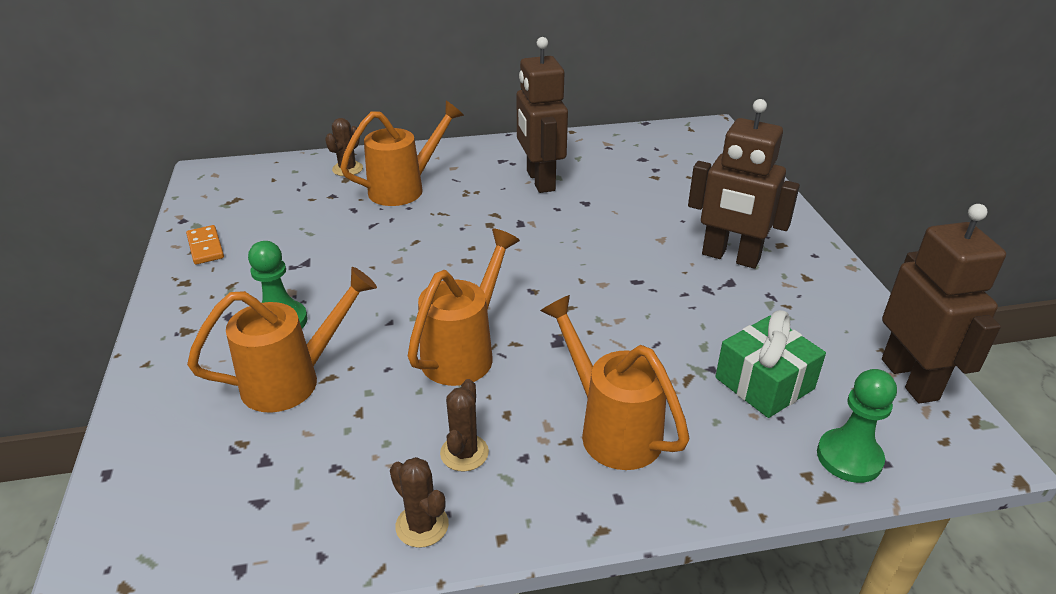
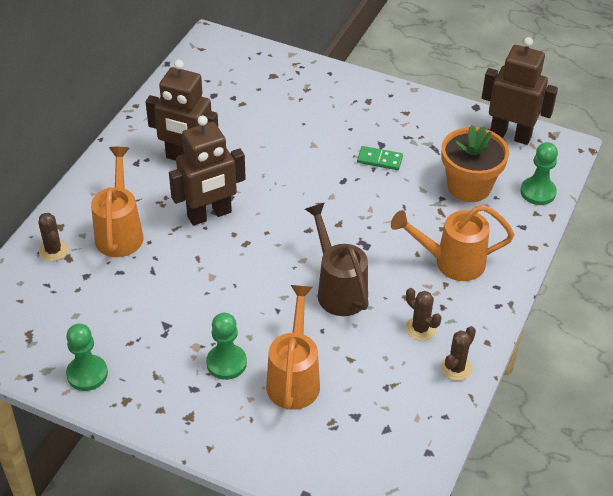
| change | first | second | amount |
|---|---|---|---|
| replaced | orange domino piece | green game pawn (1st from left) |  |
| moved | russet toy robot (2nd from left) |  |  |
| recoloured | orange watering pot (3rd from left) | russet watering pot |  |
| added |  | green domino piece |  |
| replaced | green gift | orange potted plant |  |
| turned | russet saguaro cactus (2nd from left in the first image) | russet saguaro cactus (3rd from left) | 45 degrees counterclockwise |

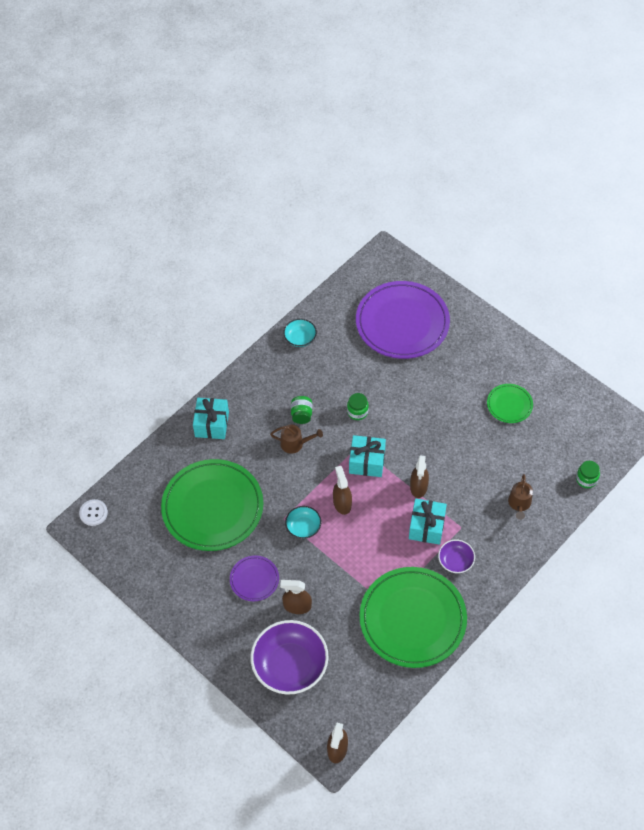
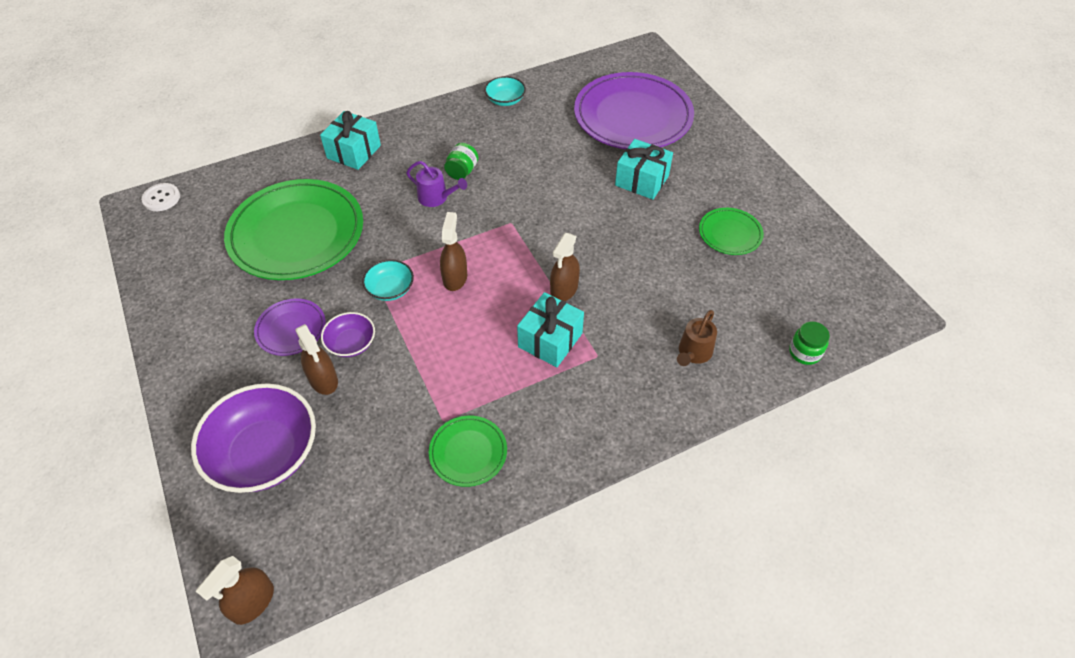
| change | first | second | amount |
|---|---|---|---|
| turned | russet spray cleaner (1st from left in the first image) | russet spray cleaner (2nd from left) | 150 degrees counterclockwise |
| moved | royal purple serving bowl (2nd from left) |  |  |
| recoloured | russet watering pot (1st from left) | royal purple watering pot |  |
| resized | green plate (2nd from left) |  | x0.47 |
| moved | teal gift (2nd from left in the first image) | teal gift (3rd from left) |  |
| removed | green jar (2nd from left) |  |  |

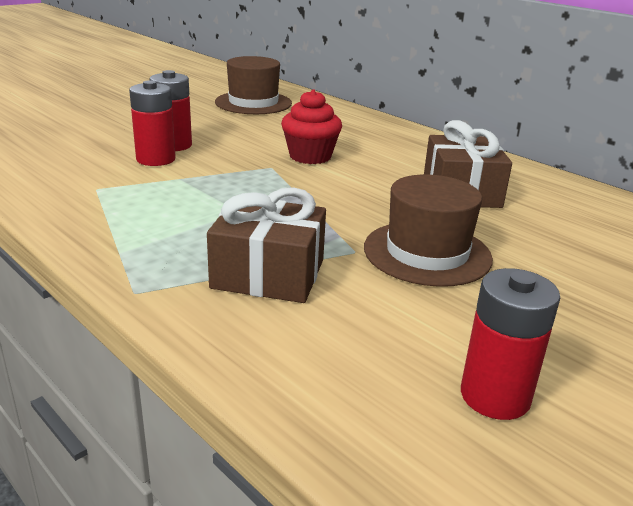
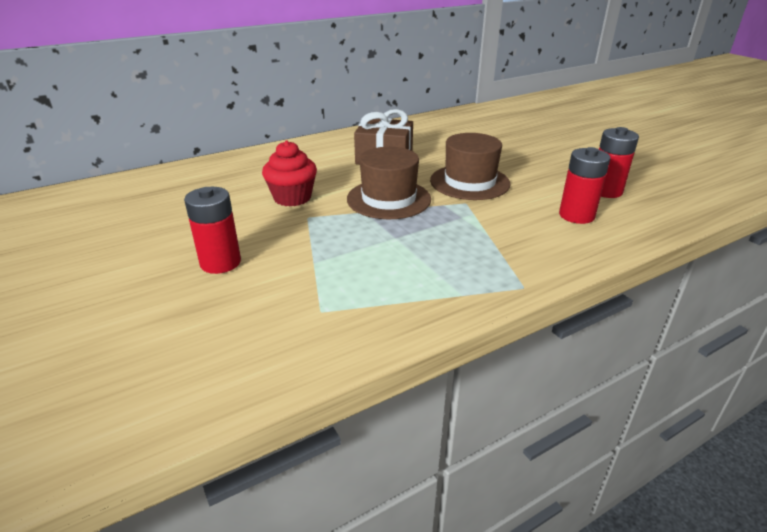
| change | first | second | amount |
|---|---|---|---|
| moved | russet hat (1st from left) |  |  |
| moved | red AA battery (1st from left in the first image) | red AA battery (2nd from left) |  |
| removed | russet gift (1st from left) |  |  |

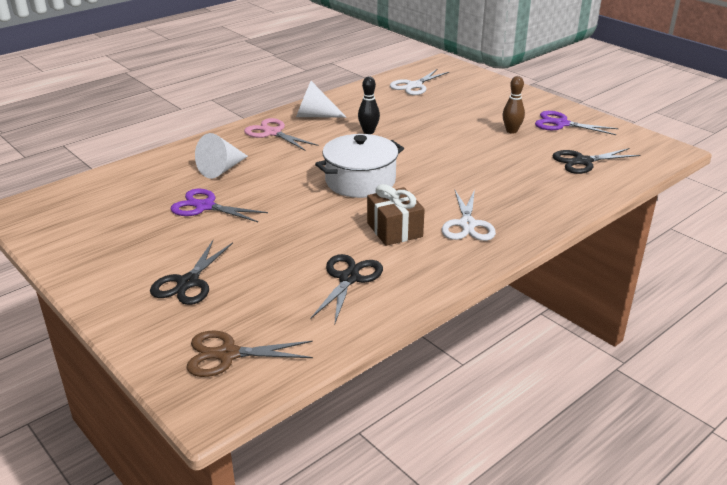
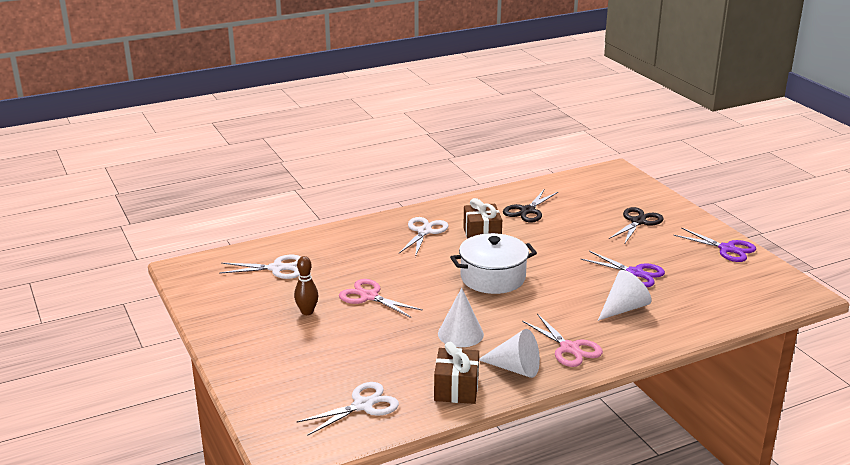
| change | first | second | amount |
|---|---|---|---|
| recoloured | black scissors (3rd from left) | pure white scissors (1st from left) |  |
| added |  | pink scissors (1st from left) |  |
| added |  | russet gift (1st from left) |  |
| replaced | black bowling pin | pure white cone (1st from left) |  |
| moved | royal purple scissors (2nd from left) |  |  |
| removed | russet scissors |  |  |

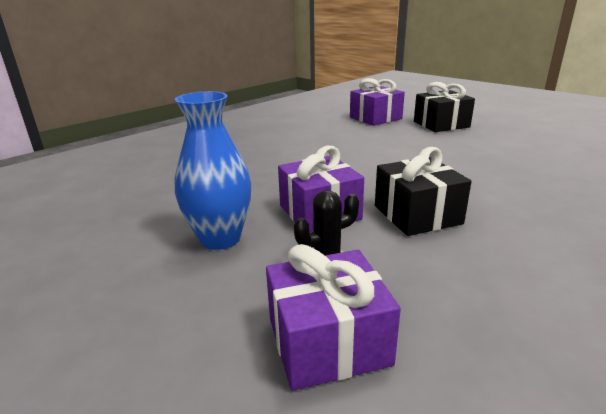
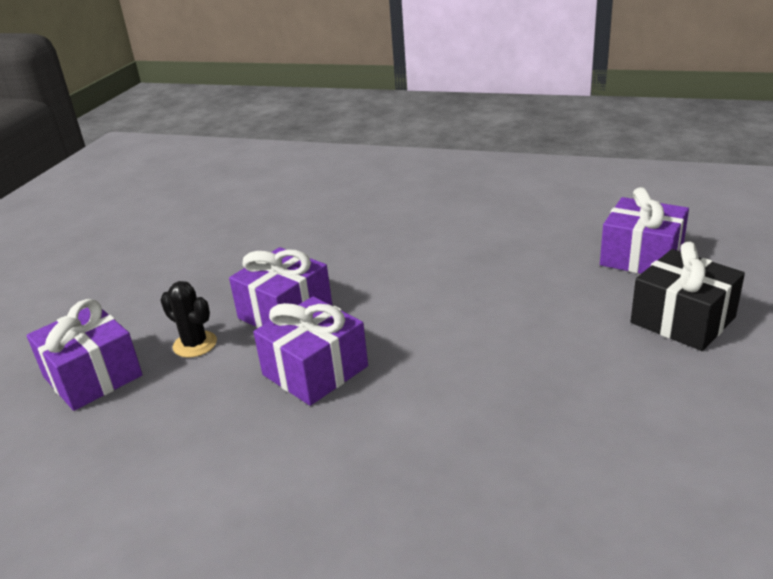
| change | first | second | amount |
|---|---|---|---|
| recoloured | black gift (1st from left) | royal purple gift (3rd from left) |  |
| removed | cobalt tall vase |  |  |

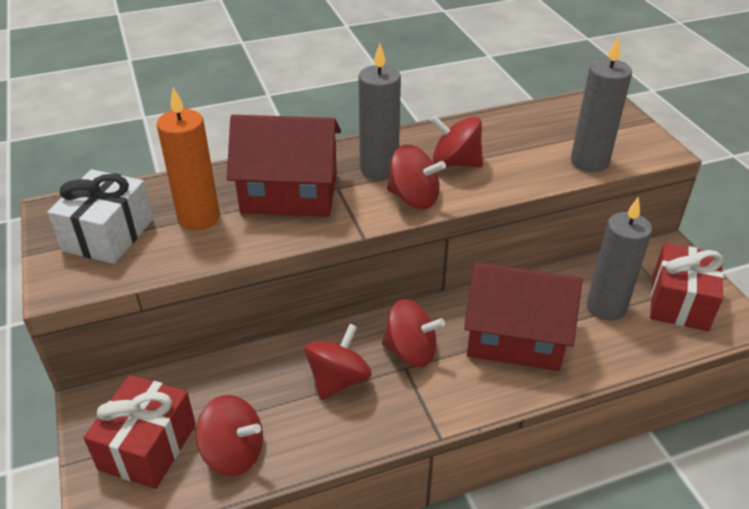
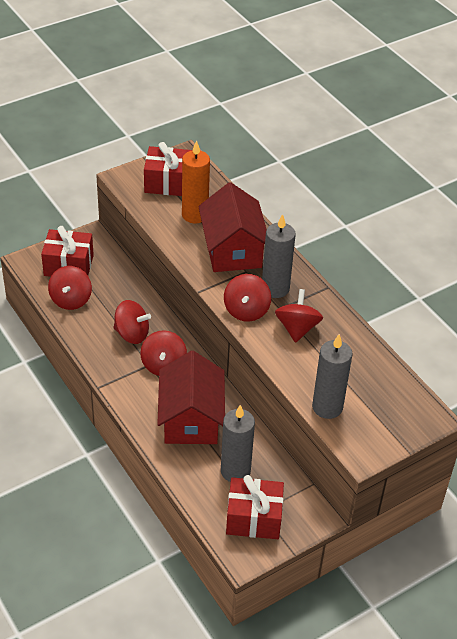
| change | first | second | amount |
|---|---|---|---|
| recoloured | pure white gift | red gift (2nd from left) |  |

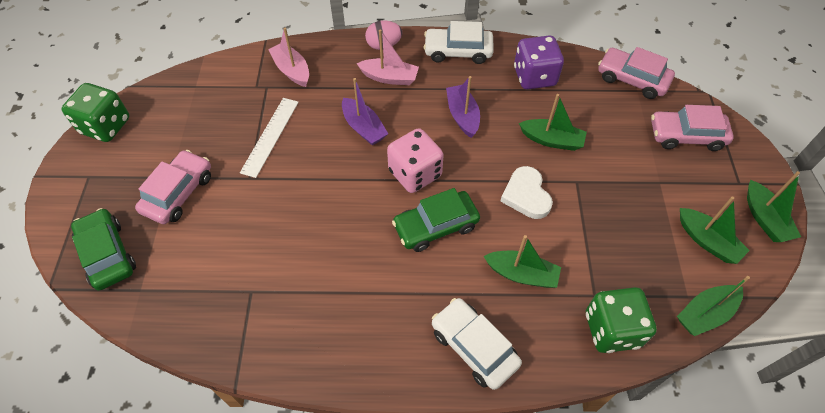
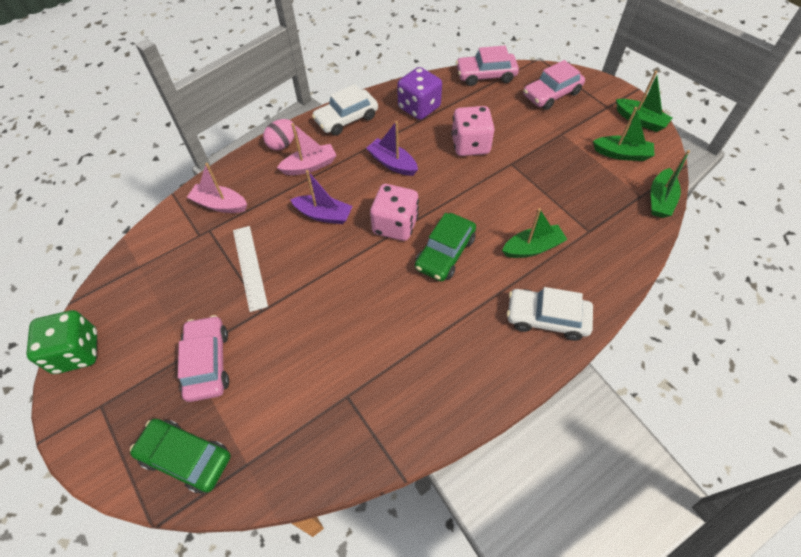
| change | first | second | amount |
|---|---|---|---|
| replaced | green sailboat (2nd from left) | pink dice (2nd from left) |  |
| removed | pure white love heart |  |  |
| removed | green dice (2nd from left) |  |  |

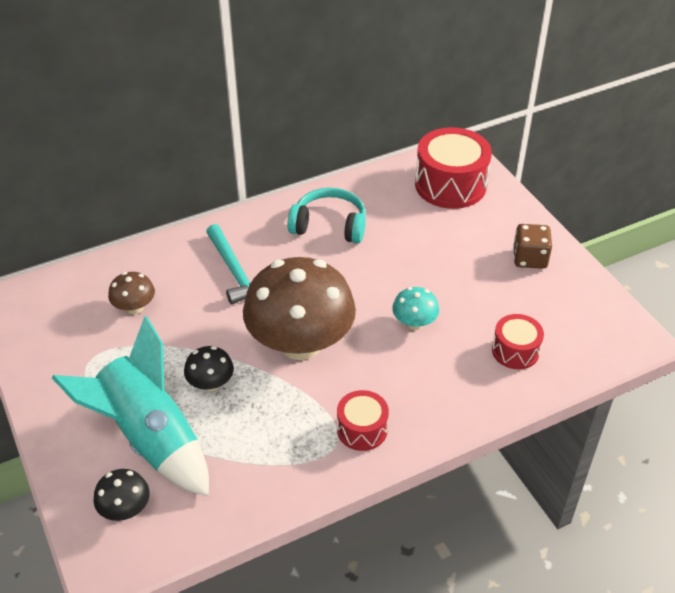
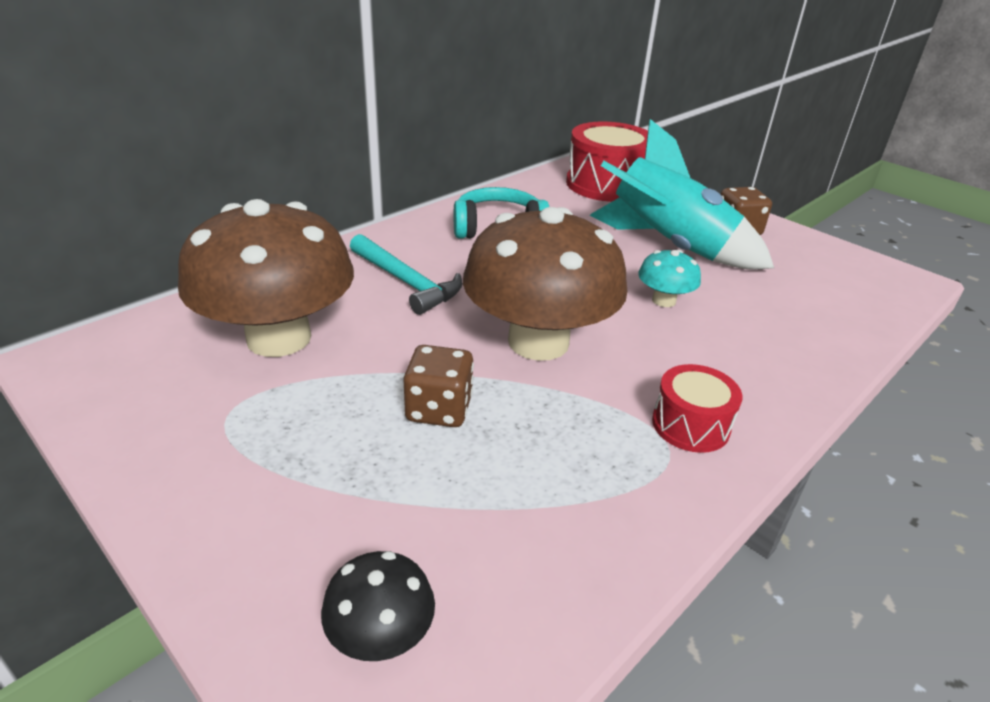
| change | first | second | amount |
|---|---|---|---|
| resized | russet fungus (1st from left) |  | x2.31 |
| replaced | black fungus (2nd from left) | russet dice (1st from left) |  |
| moved | teal rocket |  |  |
| removed | red snare drum (3rd from left) |  |  |

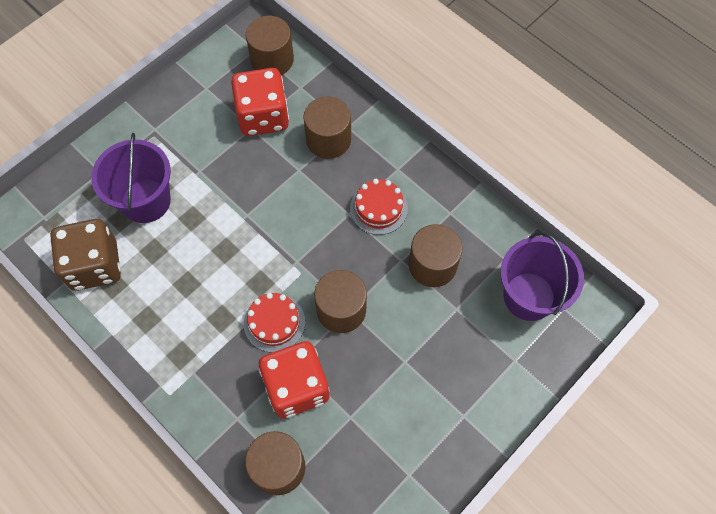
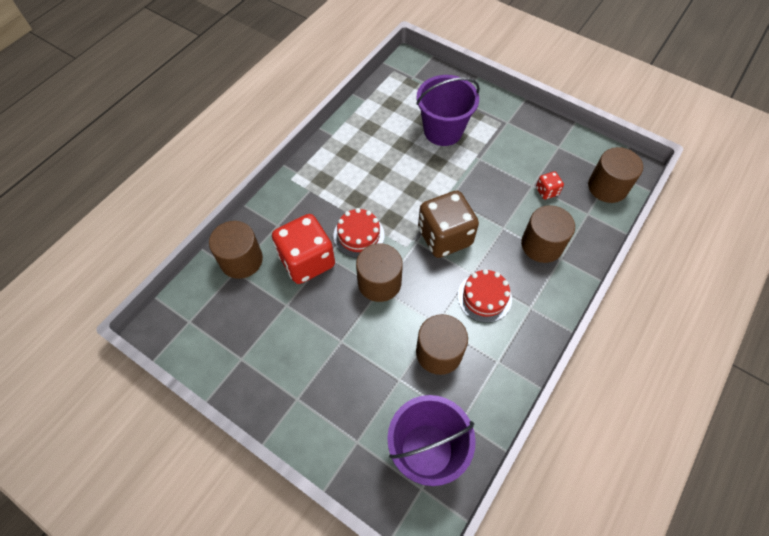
| change | first | second | amount |
|---|---|---|---|
| moved | russet dice |  |  |
| resized | red dice (1st from left in the first image) | red dice (2nd from left) | x0.45 |

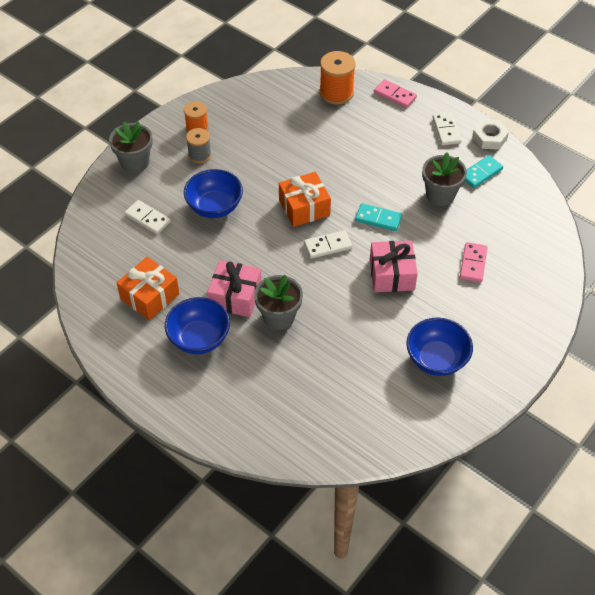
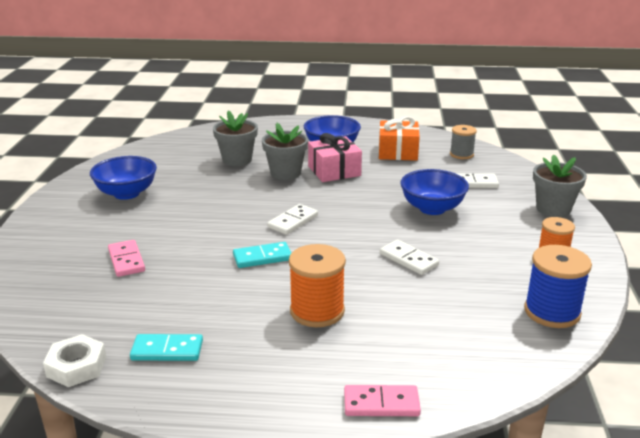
| change | first | second | amount |
|---|---|---|---|
| moved | pure white nut |  |  |
| turned | teal domino piece (2nd from left in the first image) | teal domino piece (1st from left) | 75 degrees clockwise |
| moved | ash-grey potted plant (3rd from left in the first image) | ash-grey potted plant (1st from left) |  |
| moved | orange bobbin (2nd from left in the first image) | orange bobbin (1st from left) |  |
| moved | pure white domino piece (3rd from left in the first image) | pure white domino piece (2nd from left) |  |
| moved | ash-grey bobbin |  |  |
| added |  | cobalt bobbin |  |
| removed | orange gift (2nd from left) |  |  |
| removed | pink gift (2nd from left) |  |  |

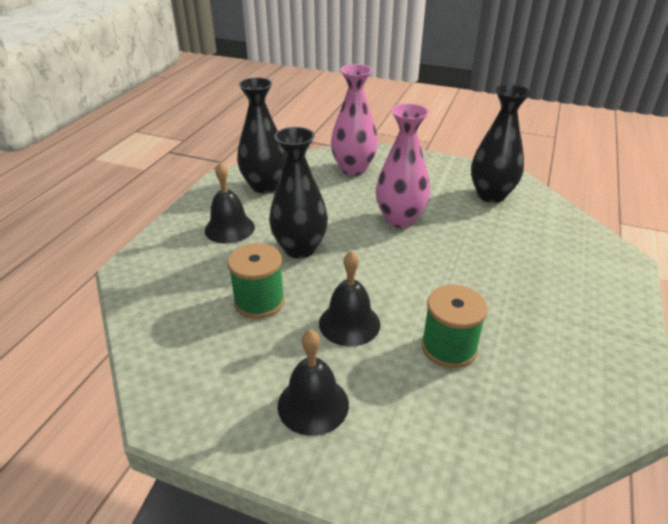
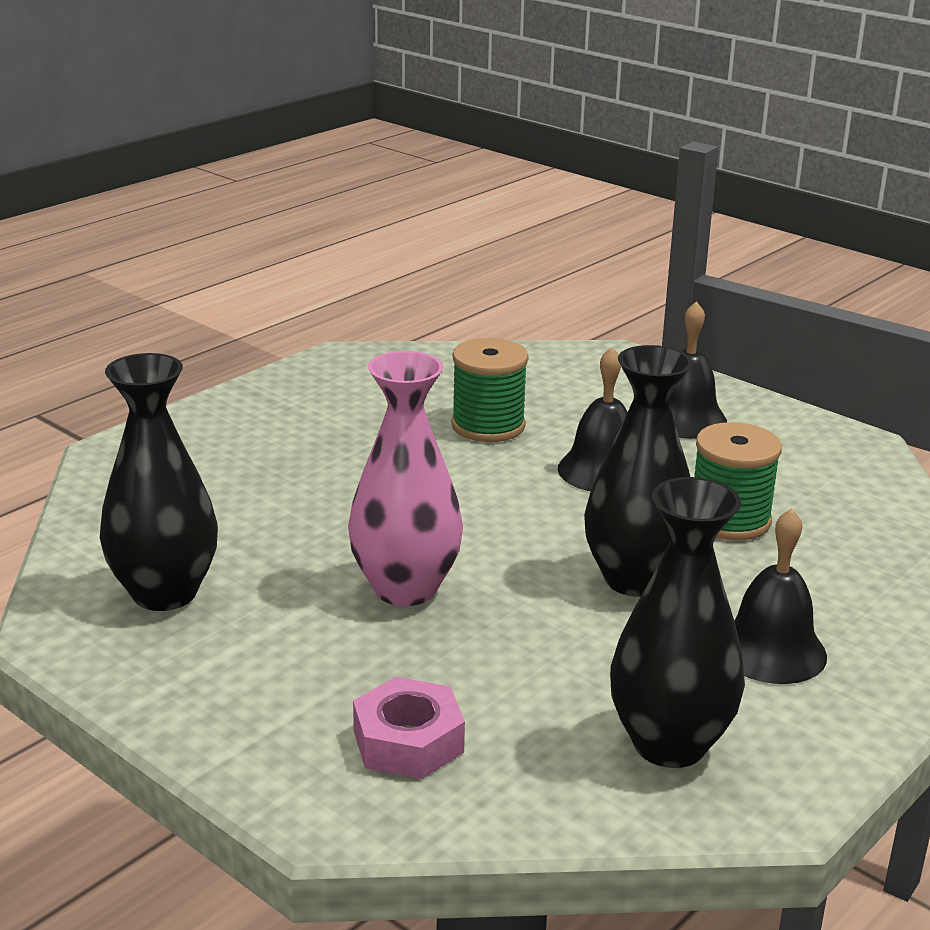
| change | first | second | amount |
|---|---|---|---|
| replaced | pink tall vase (1st from left) | pink nut |  |

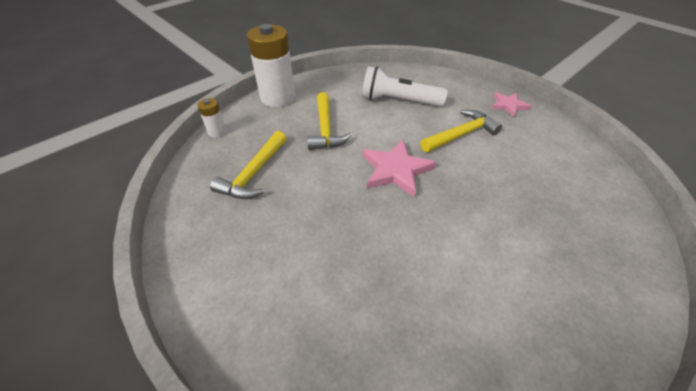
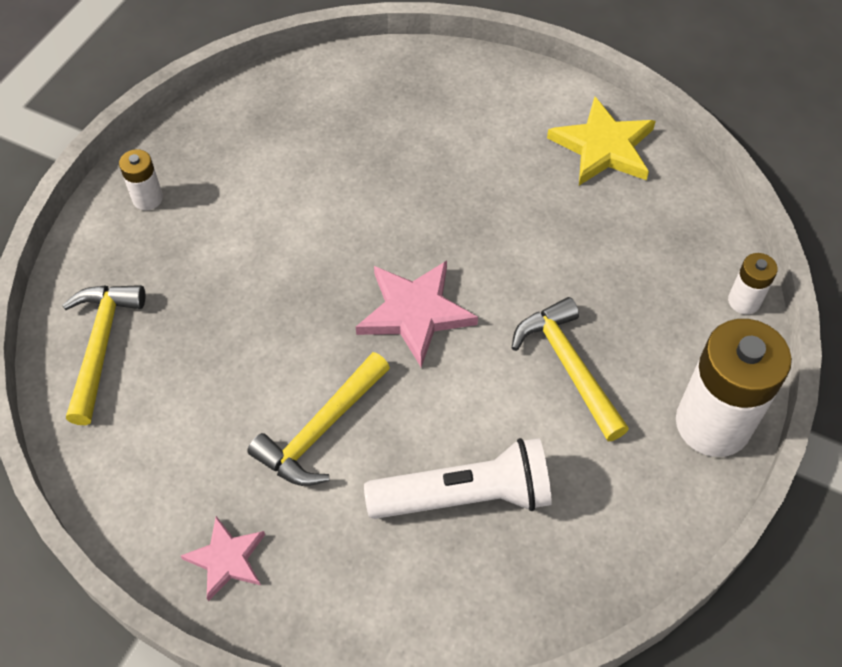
| change | first | second | amount |
|---|---|---|---|
| moved | yellow hammer (1st from left) |  |  |
| added |  | pure white AA battery (1st from left) |  |
| added |  | yellow star |  |

